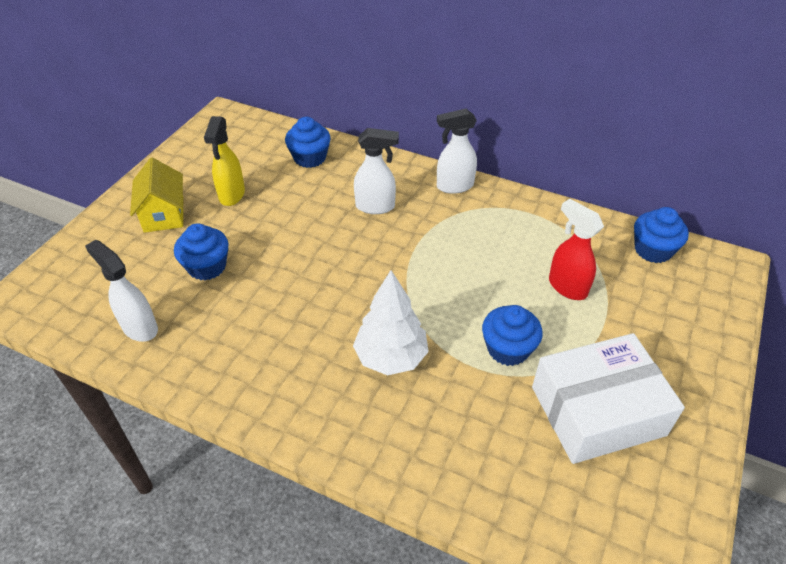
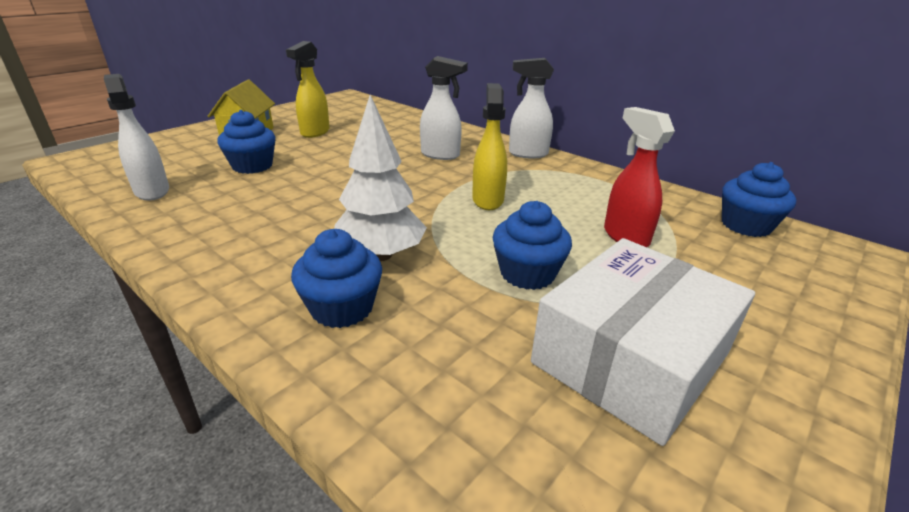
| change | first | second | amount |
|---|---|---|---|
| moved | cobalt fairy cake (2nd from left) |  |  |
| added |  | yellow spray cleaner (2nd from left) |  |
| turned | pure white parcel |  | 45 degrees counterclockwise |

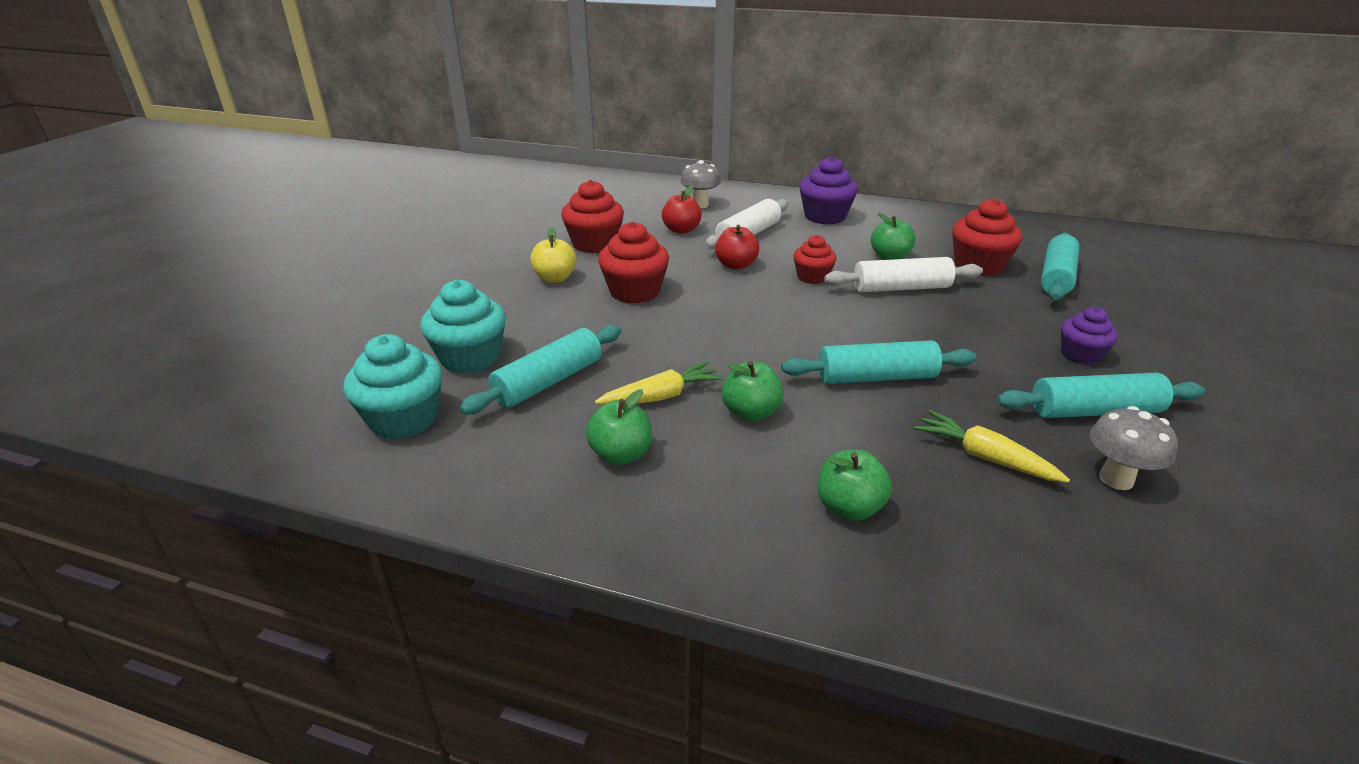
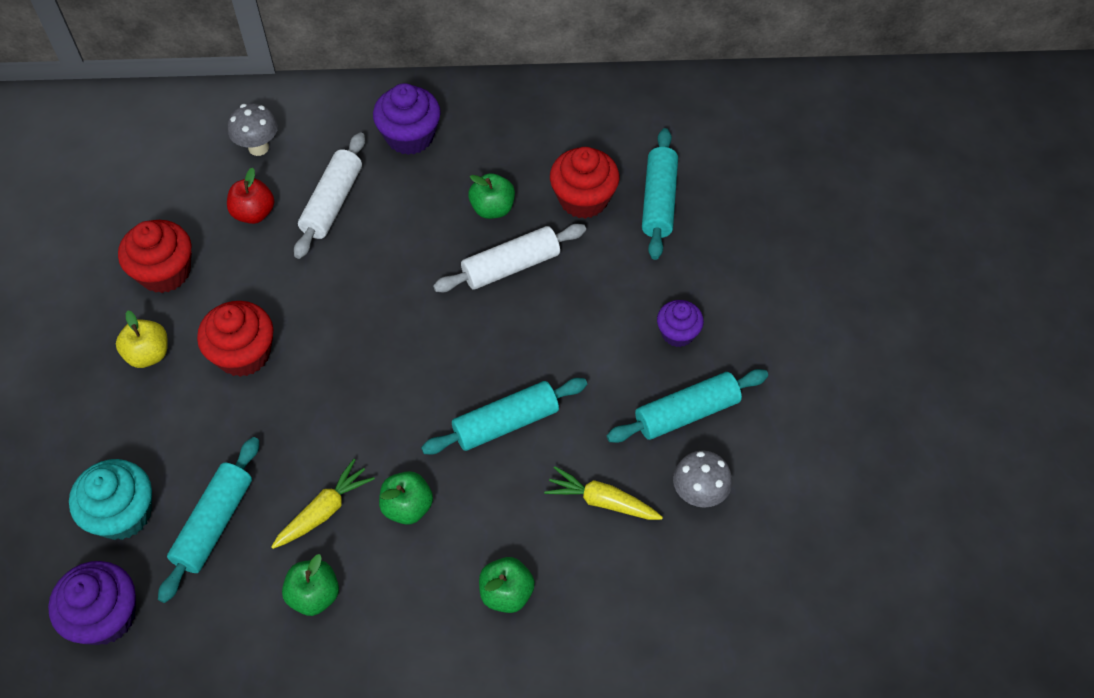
| change | first | second | amount |
|---|---|---|---|
| recoloured | teal fairy cake (1st from left) | royal purple fairy cake (1st from left) |  |
| removed | red apple (2nd from left) |  |  |
| removed | red fairy cake (3rd from left) |  |  |

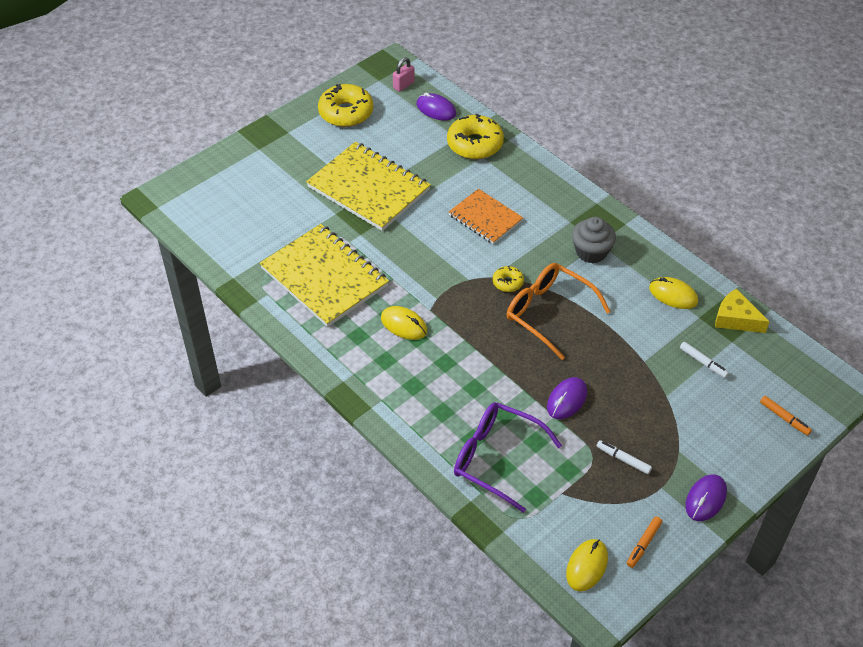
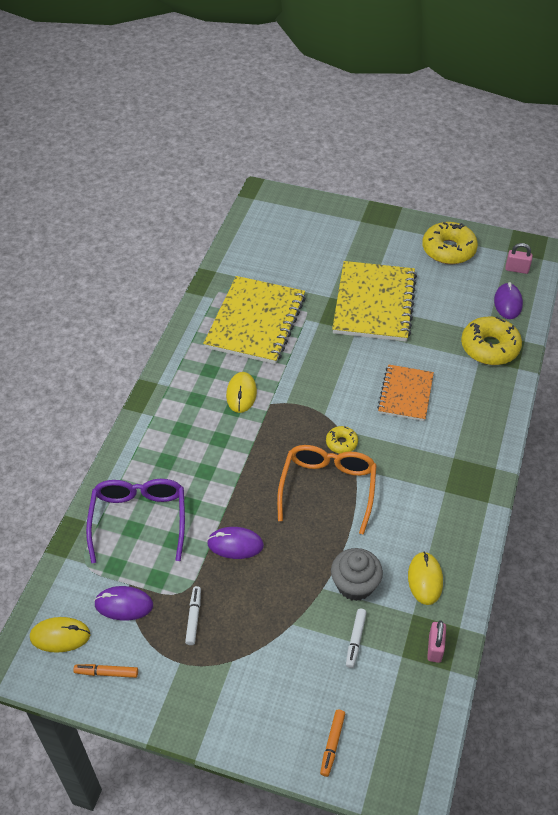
| change | first | second | amount |
|---|---|---|---|
| moved | royal purple PC mouse (3rd from left in the first image) | royal purple PC mouse (1st from left) |  |
| moved | ash-grey fairy cake |  |  |
| replaced | yellow cheese | pink padlock (1st from left) |  |

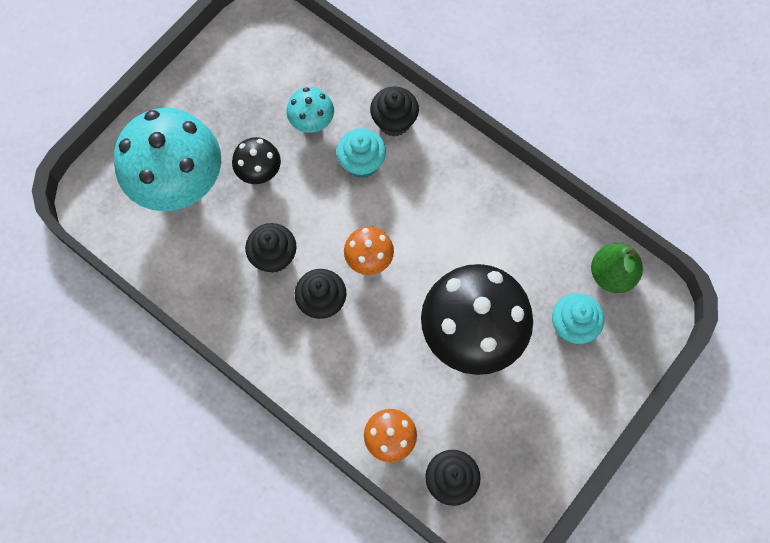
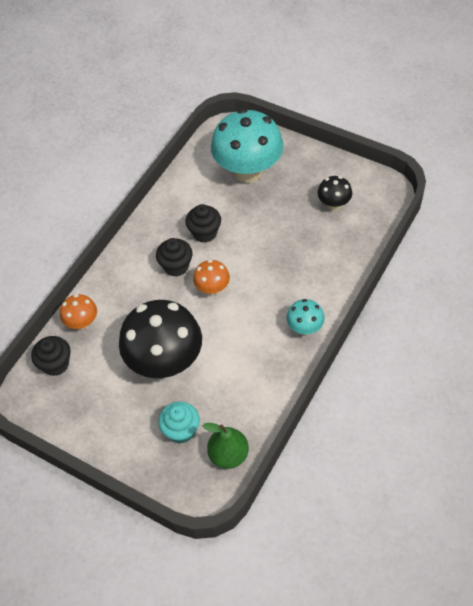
| change | first | second | amount |
|---|---|---|---|
| moved | teal fungus (2nd from left) |  |  |
| moved | black fungus (1st from left in the first image) | black fungus (2nd from left) |  |
| removed | teal fairy cake (1st from left) |  |  |
| removed | black fairy cake (3rd from left) |  |  |

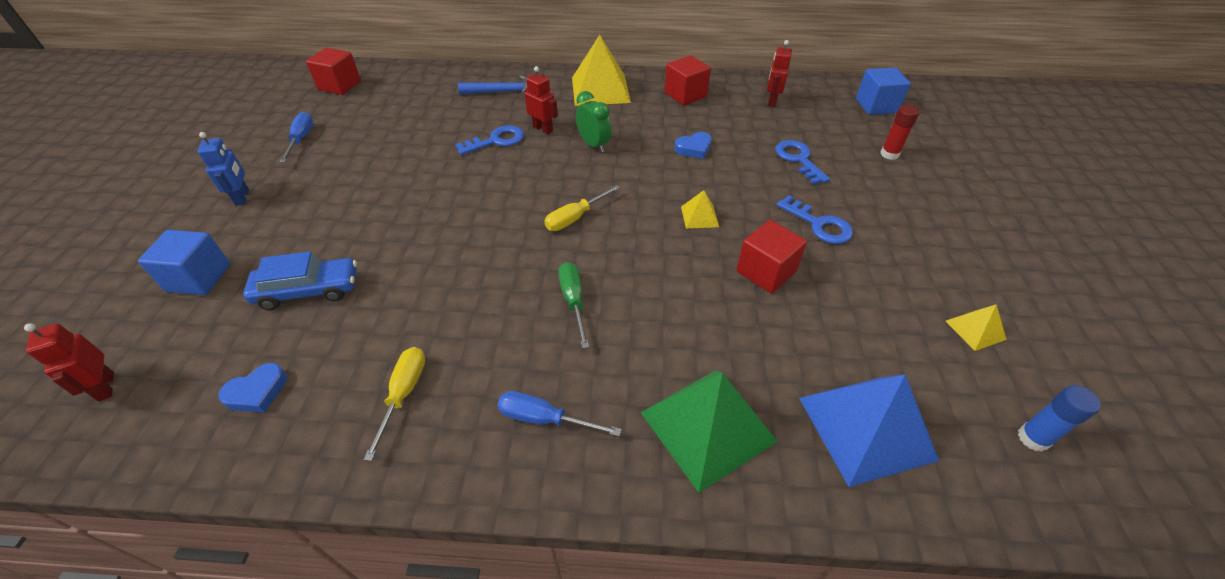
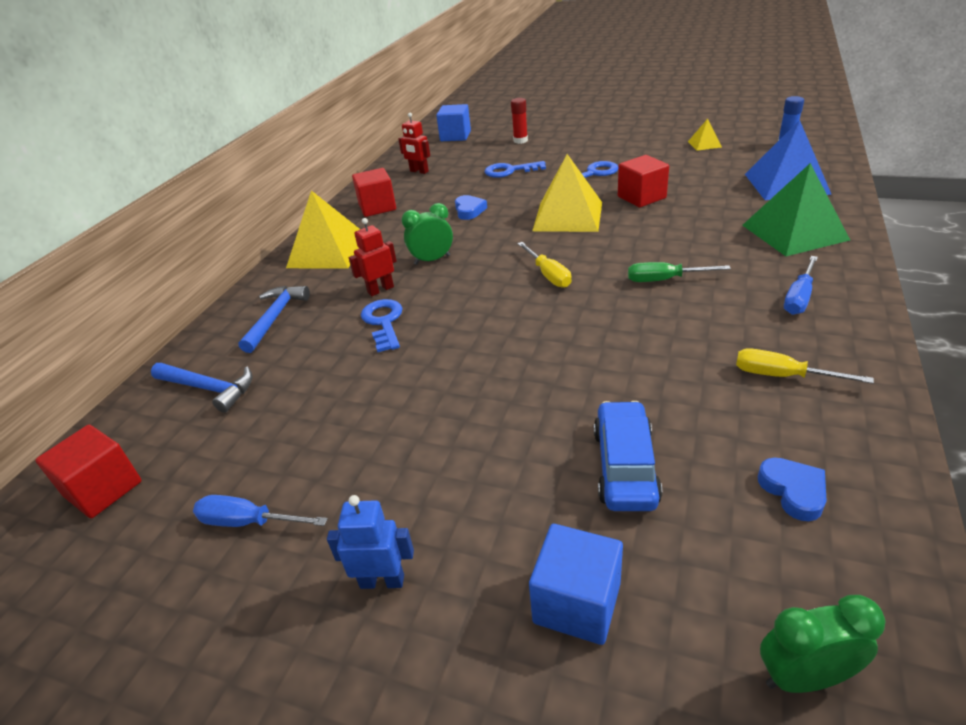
| change | first | second | amount |
|---|---|---|---|
| added |  | cobalt hammer (1st from left) |  |
| resized | yellow pyramid shape (2nd from left) |  | x2.13 |
| replaced | red toy robot (1st from left) | green alarm clock (2nd from left) |  |

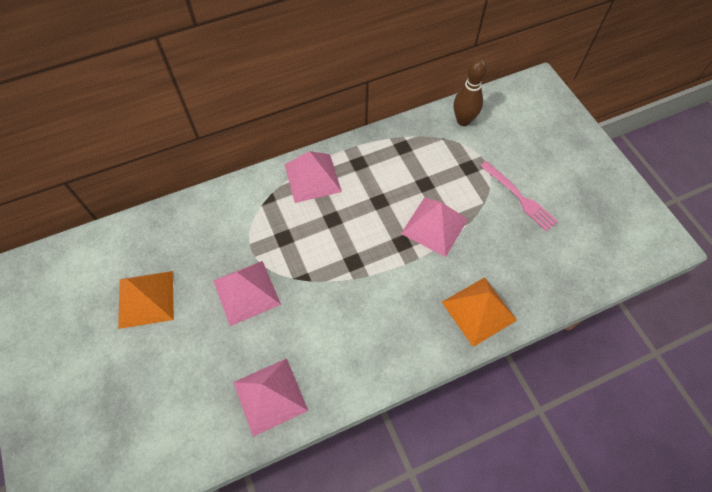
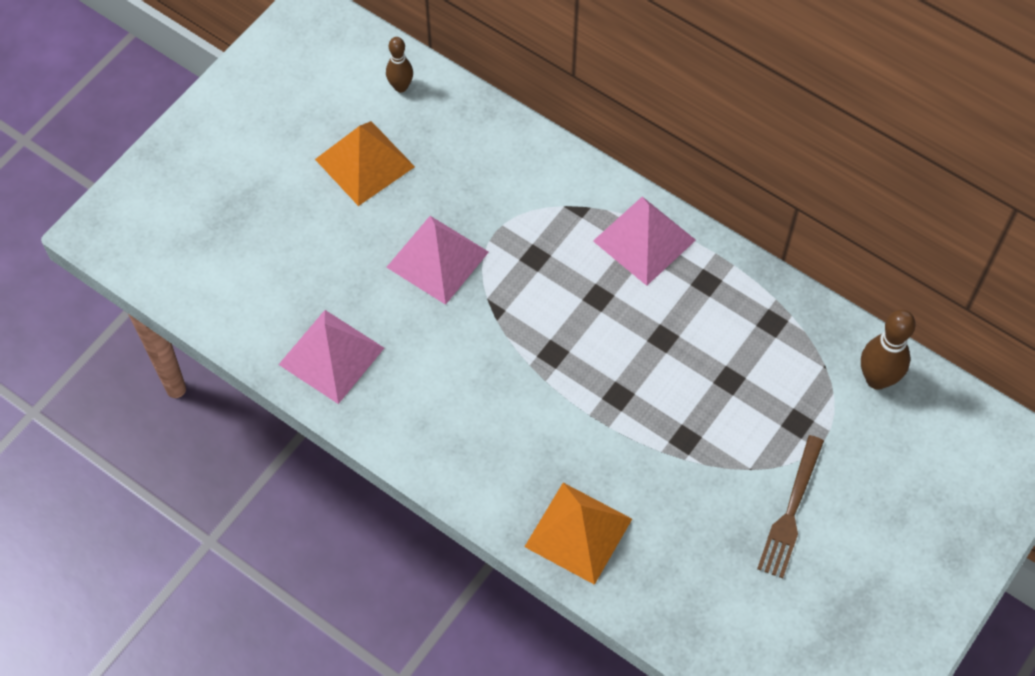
| change | first | second | amount |
|---|---|---|---|
| added |  | russet bowling pin (1st from left) |  |
| recoloured | pink dinner fork | russet dinner fork |  |
| removed | pink pyramid shape (4th from left) |  |  |

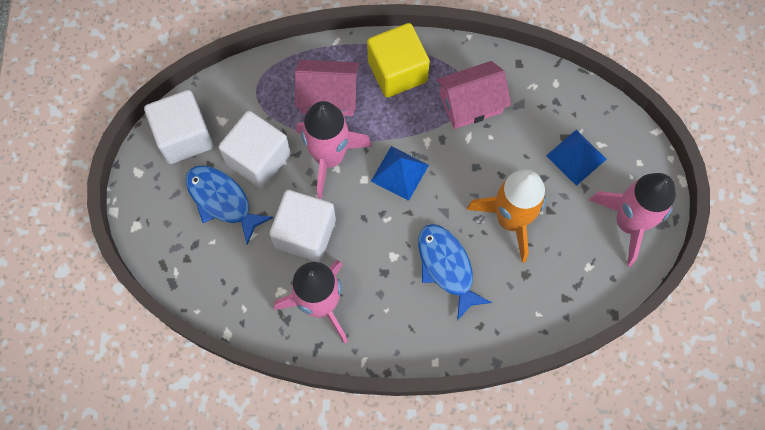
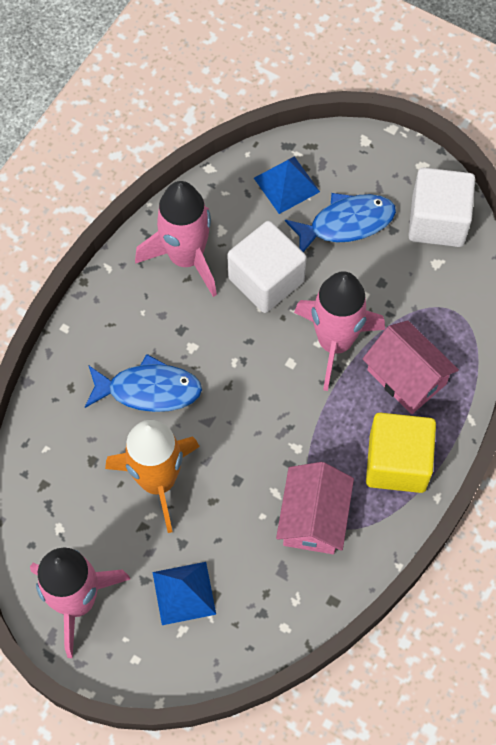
| change | first | second | amount |
|---|---|---|---|
| moved | cobalt pyramid shape (1st from left in the first image) | cobalt pyramid shape (2nd from left) |  |
| turned | pink house (1st from left in the first image) | pink house (2nd from left) | 75 degrees counterclockwise |
| removed | pure white block (2nd from left) |  |  |

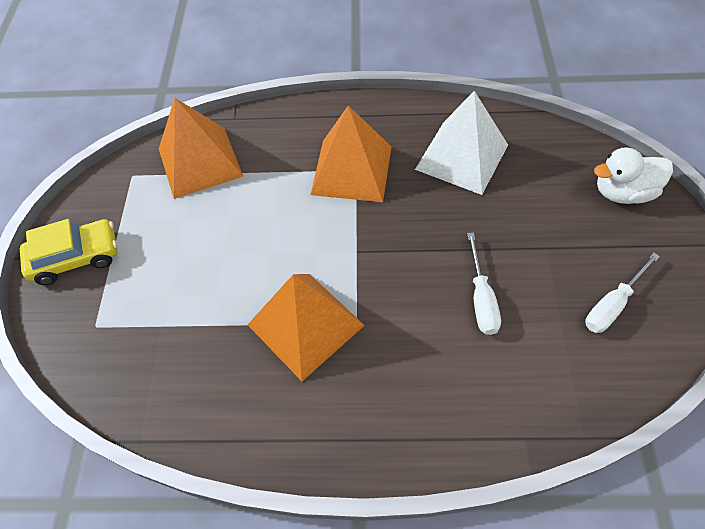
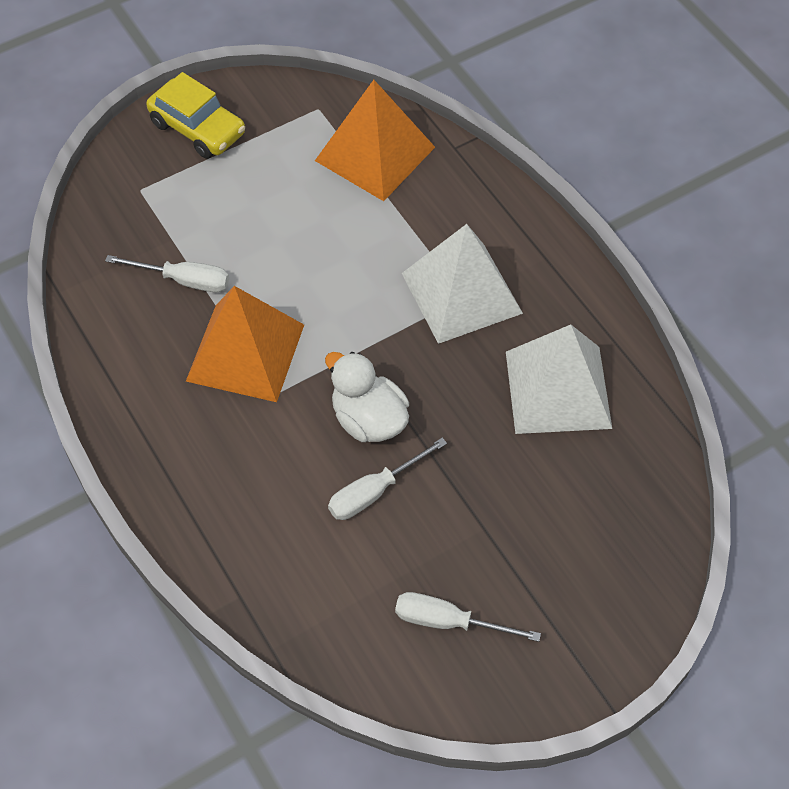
| change | first | second | amount |
|---|---|---|---|
| added |  | pure white flat screwdriver (1st from left) |  |
| moved | pure white toy duck |  |  |
| recoloured | orange pyramid shape (3rd from left) | pure white pyramid shape (1st from left) |  |

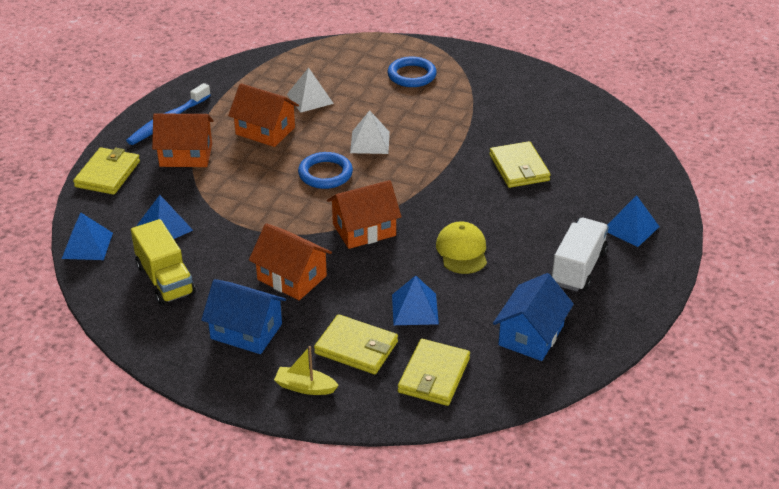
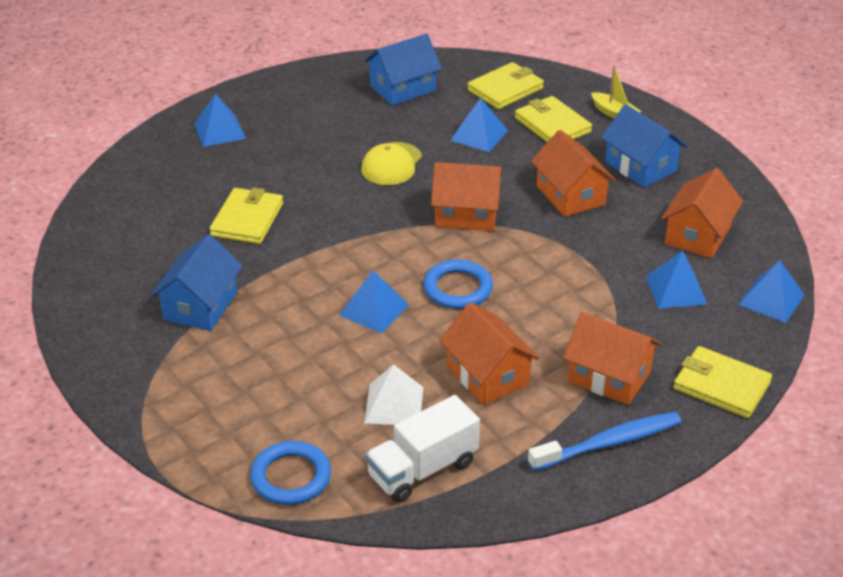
| change | first | second | amount |
|---|---|---|---|
| added |  | cobalt house (1st from left) |  |
| moved | cobalt torus (2nd from left in the first image) | cobalt torus (1st from left) |  |
| recoloured | pure white pyramid shape (2nd from left) | cobalt pyramid shape (2nd from left) |  |
| moved | pure white truck |  |  |
| replaced | yellow truck | orange house (5th from left) |  |
| turned | yellow billfold (1st from left in the first image) | yellow billfold (4th from left) | 75 degrees clockwise |

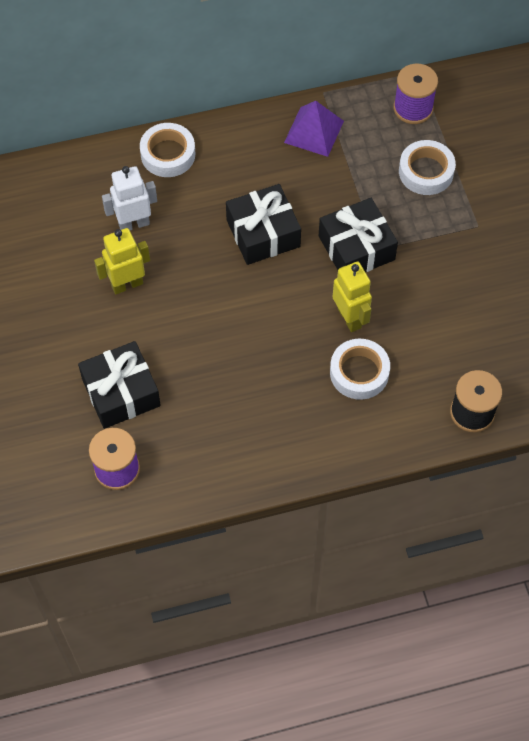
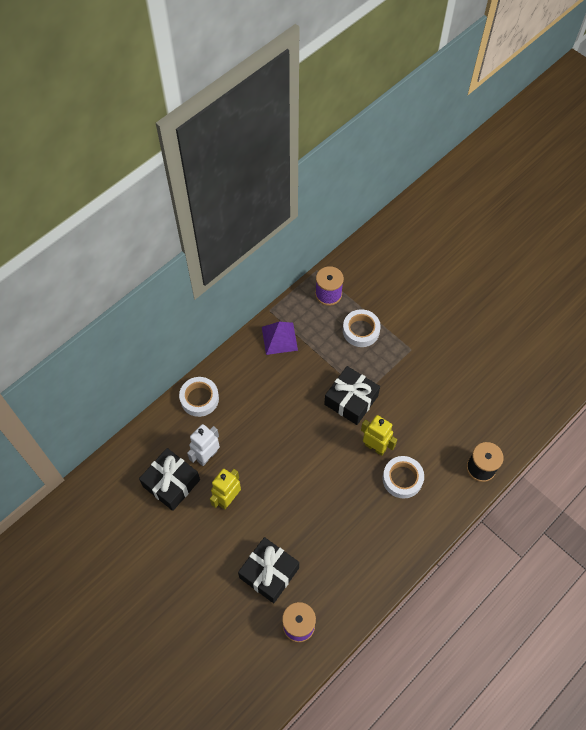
| change | first | second | amount |
|---|---|---|---|
| moved | black gift (2nd from left in the first image) | black gift (1st from left) |  |

